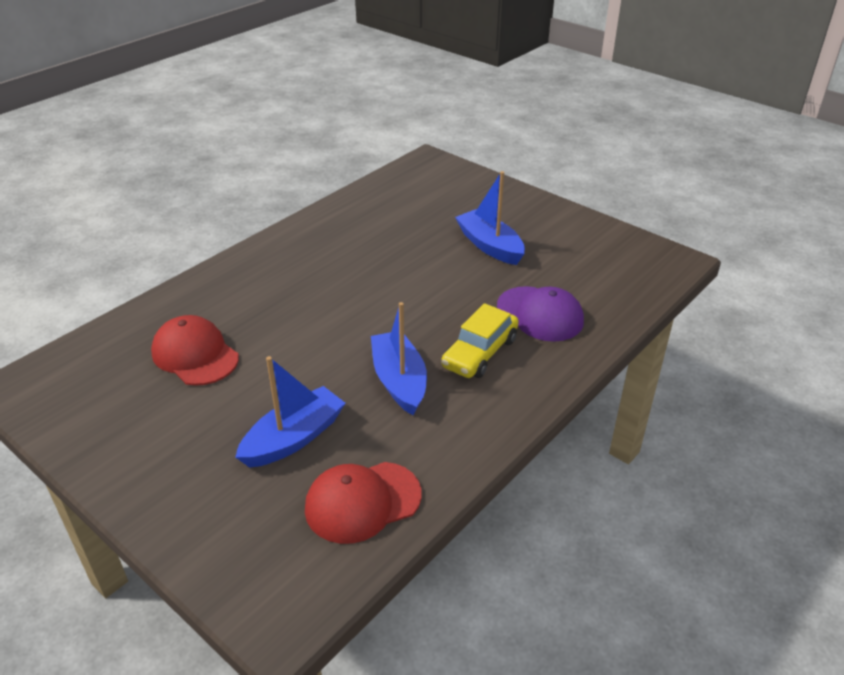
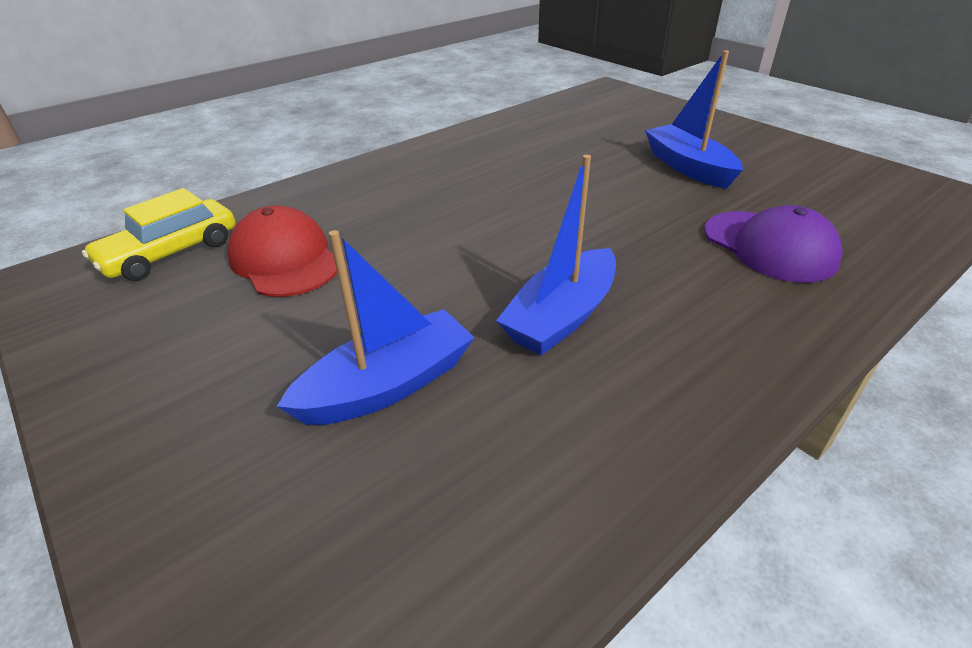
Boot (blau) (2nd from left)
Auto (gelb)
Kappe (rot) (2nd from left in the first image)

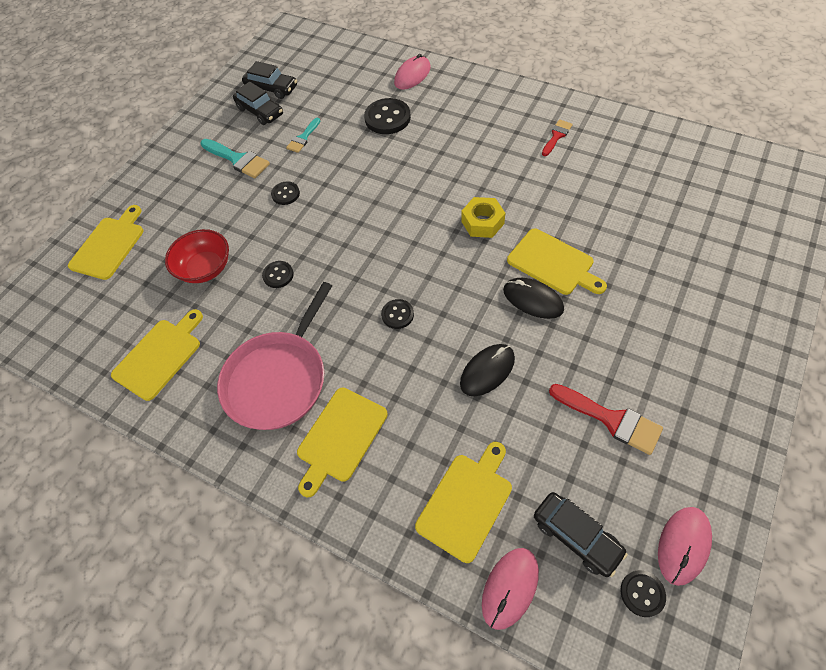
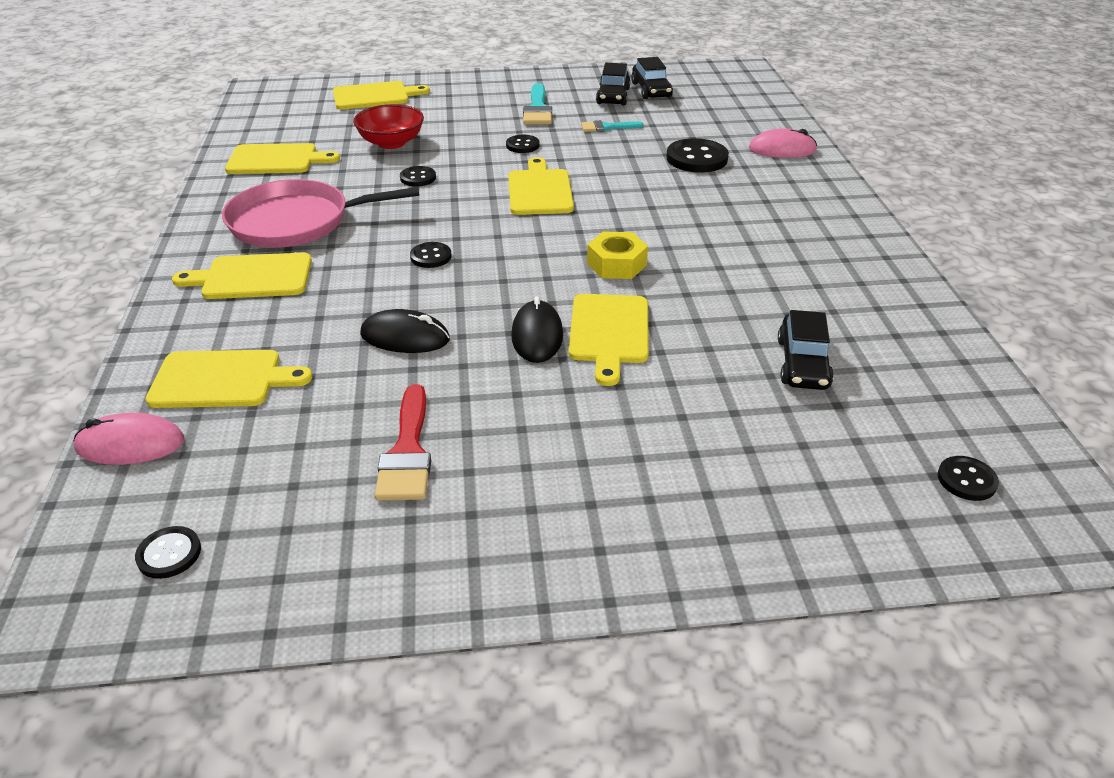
Pinsel (rot) (1st from left in the first image)
Auto (schwarz) (3rd from left)
Computermaus (rosa) (3rd from left in the first image)
Schneidebrett (gelb) (5th from left)
Knopf (schwarz) (6th from left)

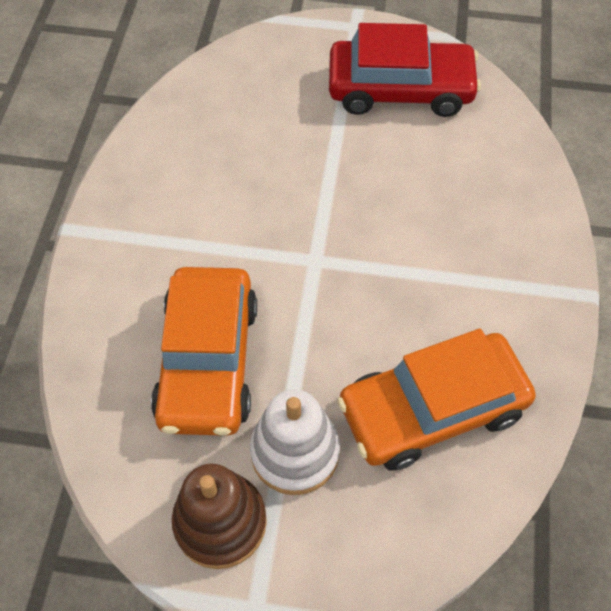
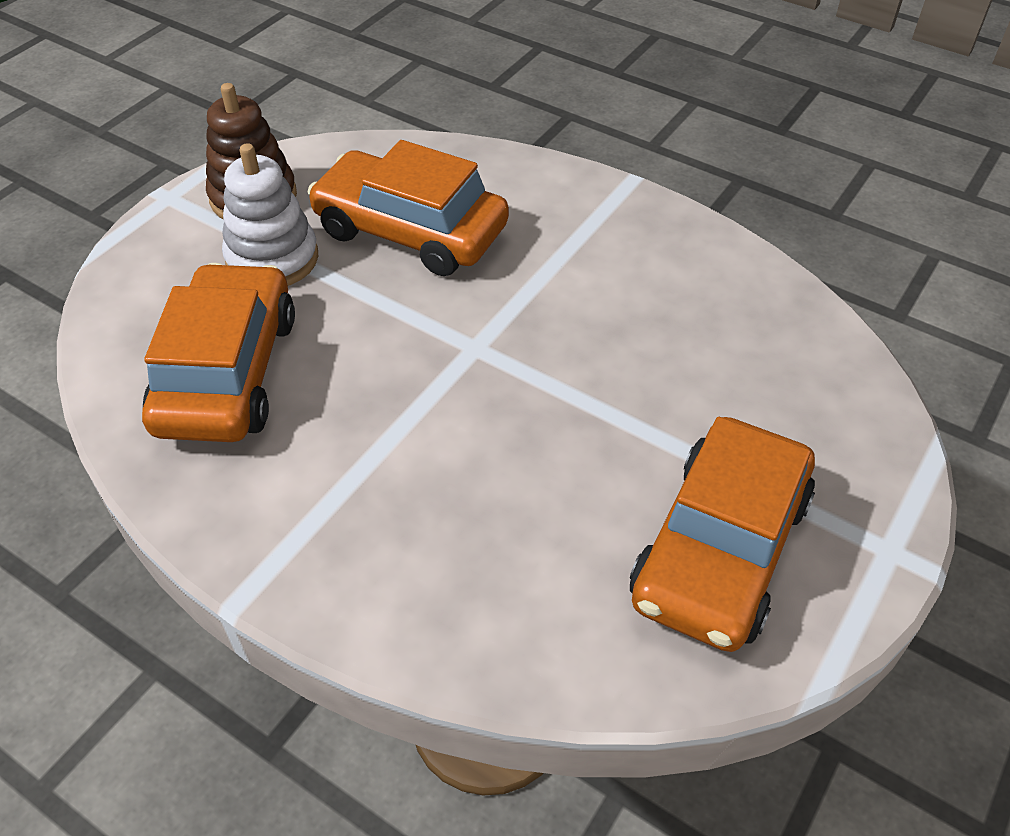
Auto (orange) (3rd from left)

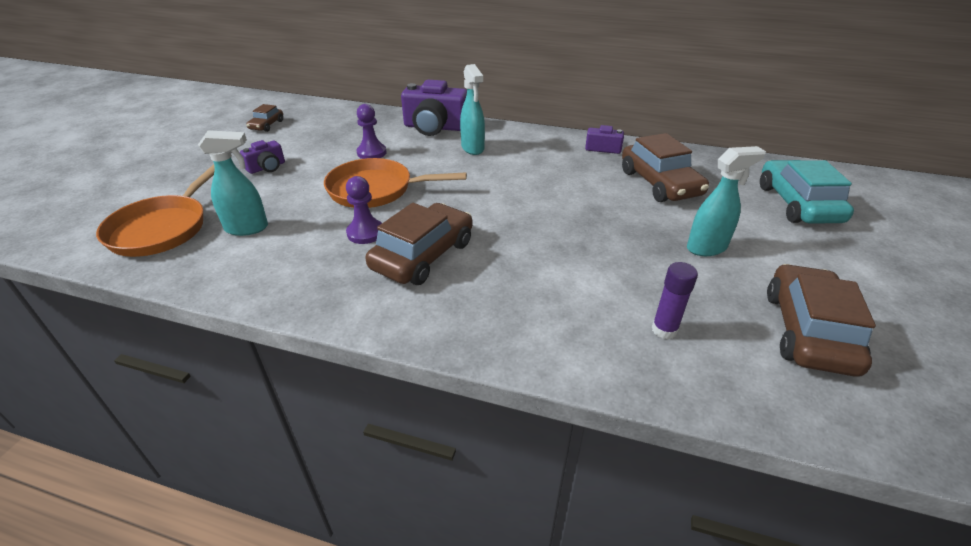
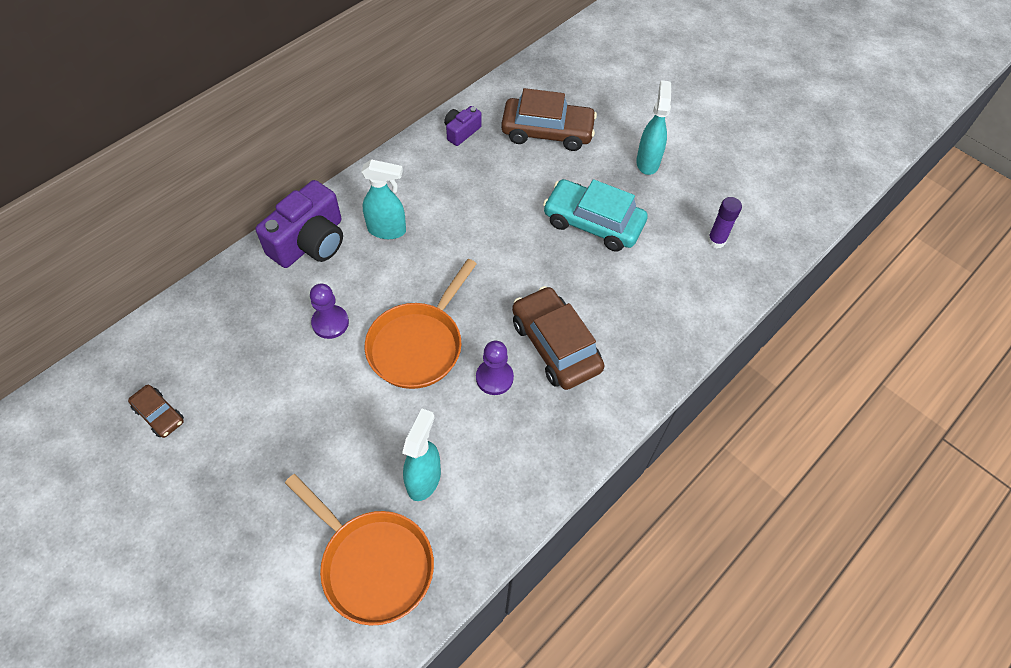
Kamera (lila) (1st from left in the first image)
Auto (türkis)
Auto (braun) (4th from left in the first image)

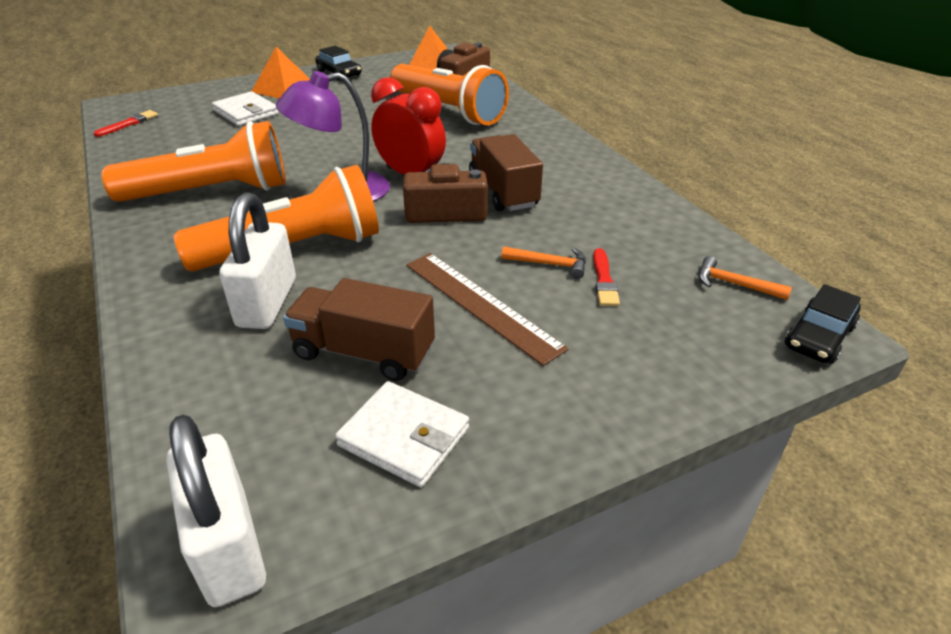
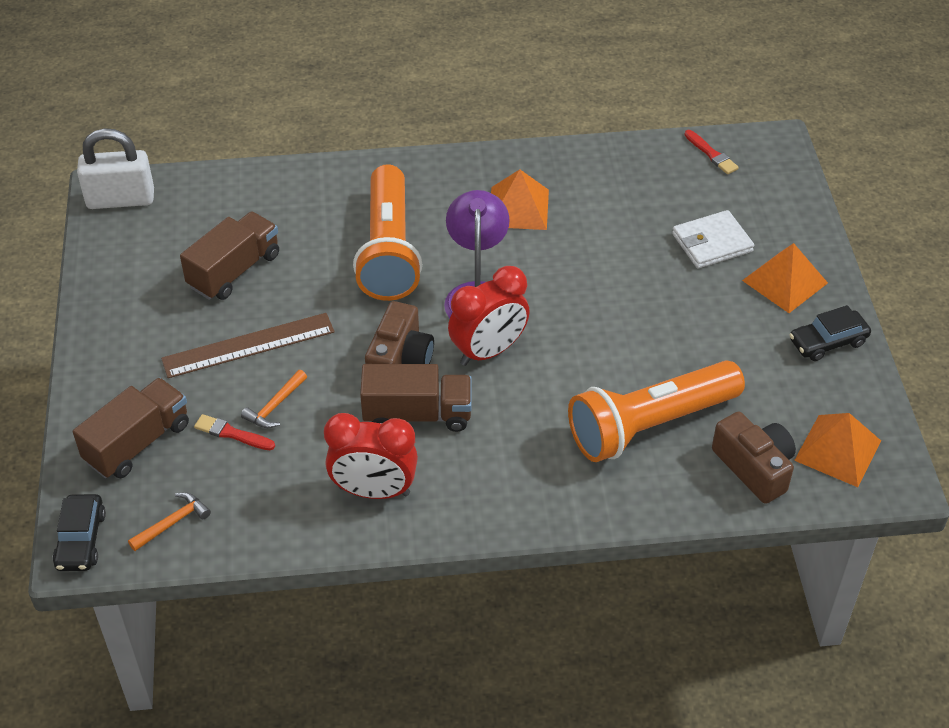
Pyramide (orange) (1st from left)
Vorhängeschloss (weiß) (2nd from left in the first image)
Auto (schwarz) (1st from left)
Geldbörse (weiß) (2nd from left in the first image)
Lastwagen (braun) (1st from left)
Wecker (rot) (1st from left)

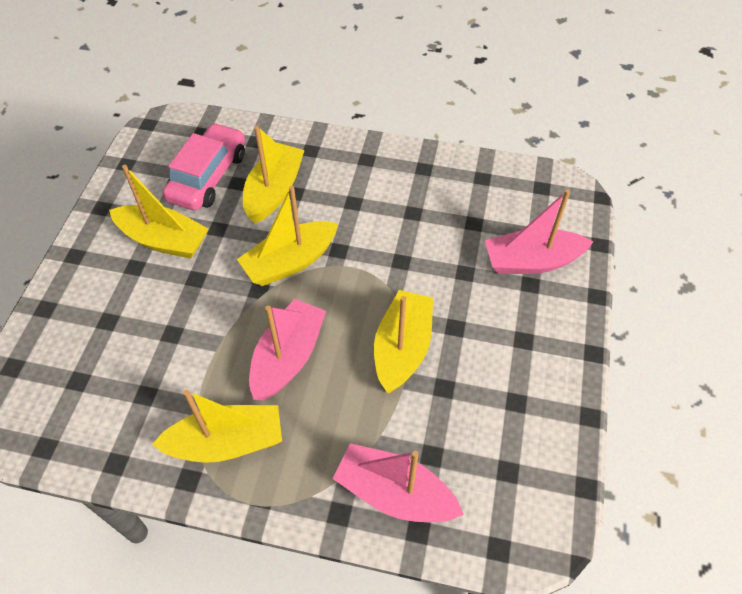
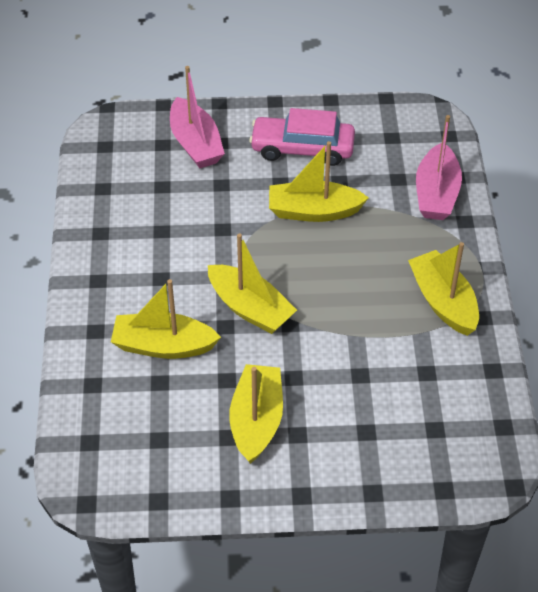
Auto (rosa)
Boot (rosa) (1st from left in the first image)

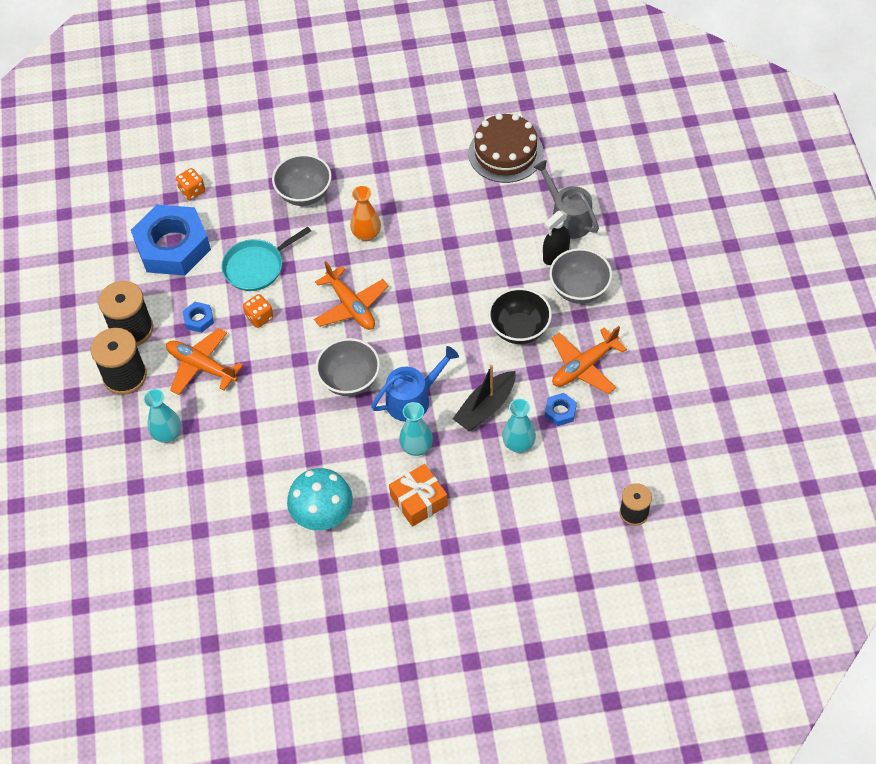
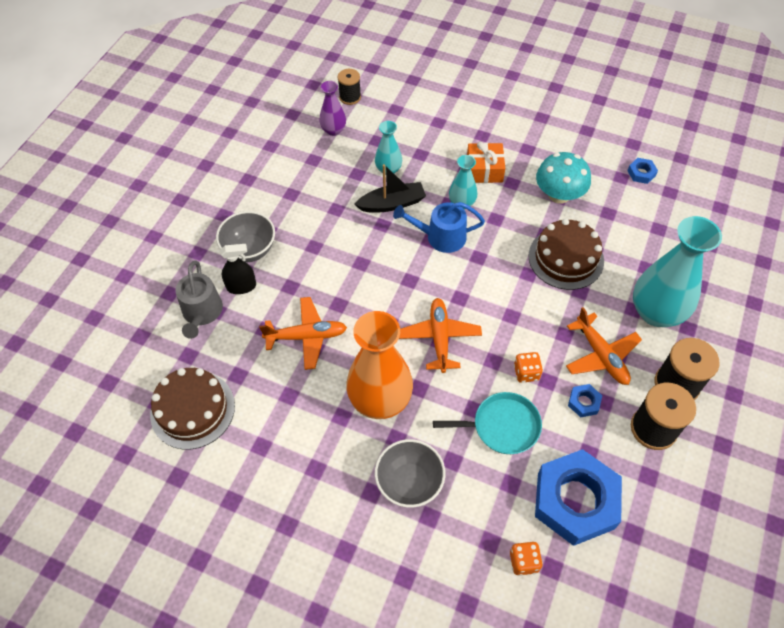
Vase (orange)
Schüssel (schwarz)
Flugzeug (orange) (1st from left)
Schüssel (grau) (2nd from left in the first image)
Vase (türkis) (3rd from left)
Sechskantmutter (blau) (3rd from left)
Vase (lila)
Kuchen (braun) (2nd from left)

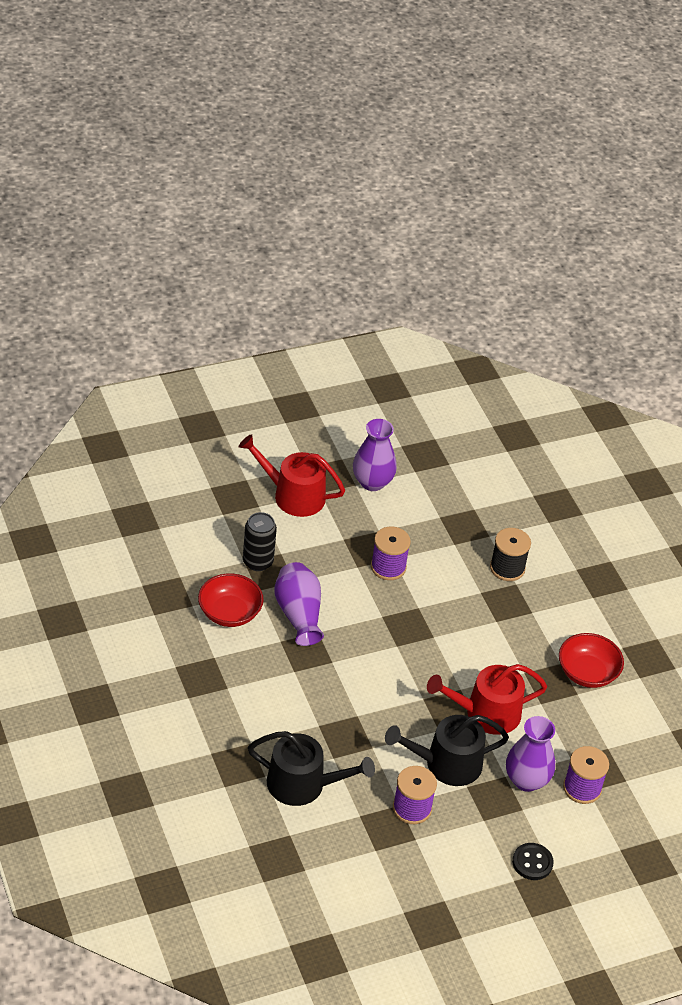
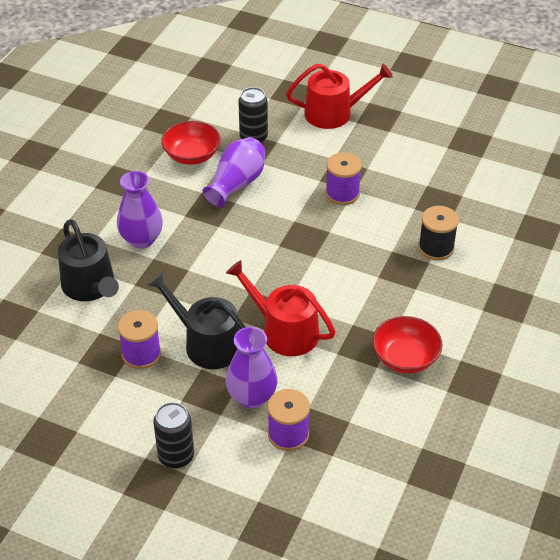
Vase (lila) (1st from left)
Gießkanne (rot) (2nd from left)
Dose (schwarz) (1st from left)

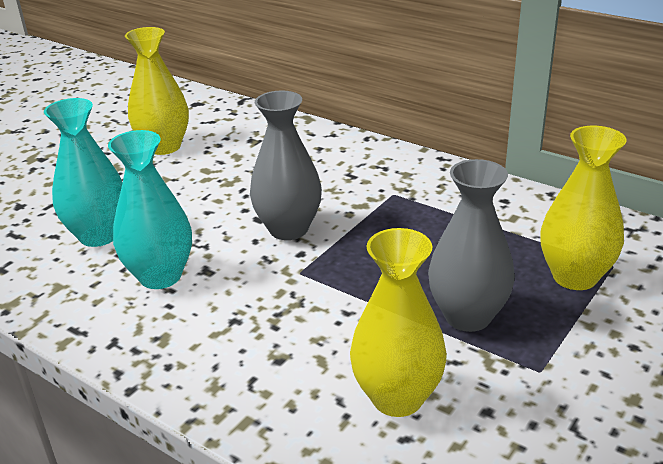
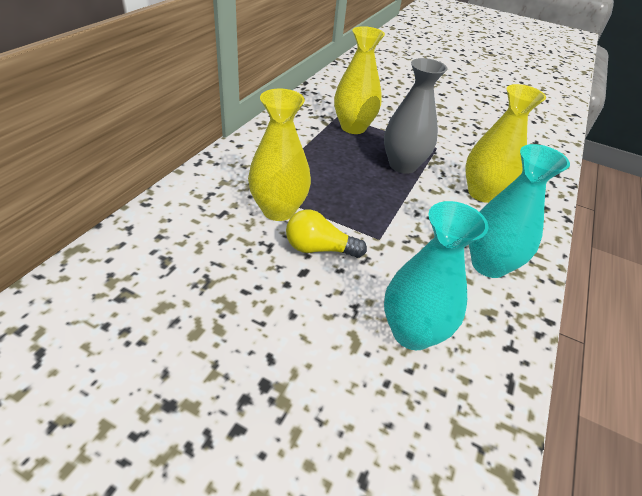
Vase (gelb) (1st from left)
Glühbirne (gelb)
Vase (türkis) (2nd from left)

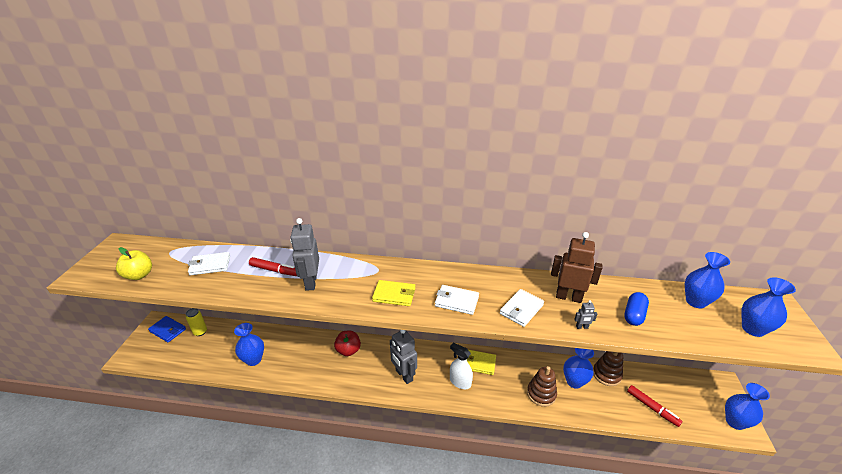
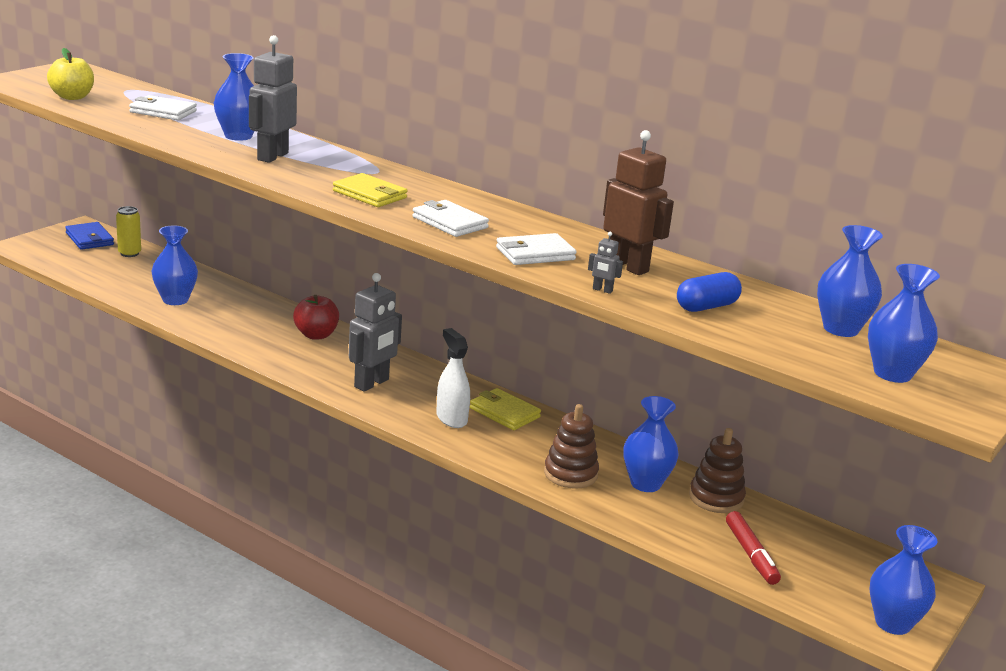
Vase (blau) (2nd from left)
Roboter (grau) (2nd from left)

